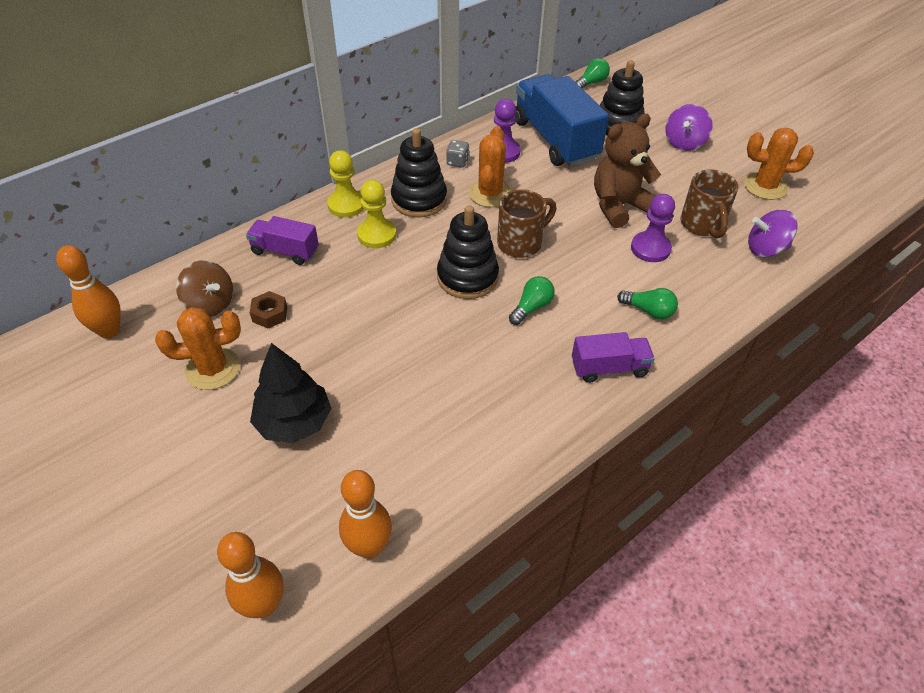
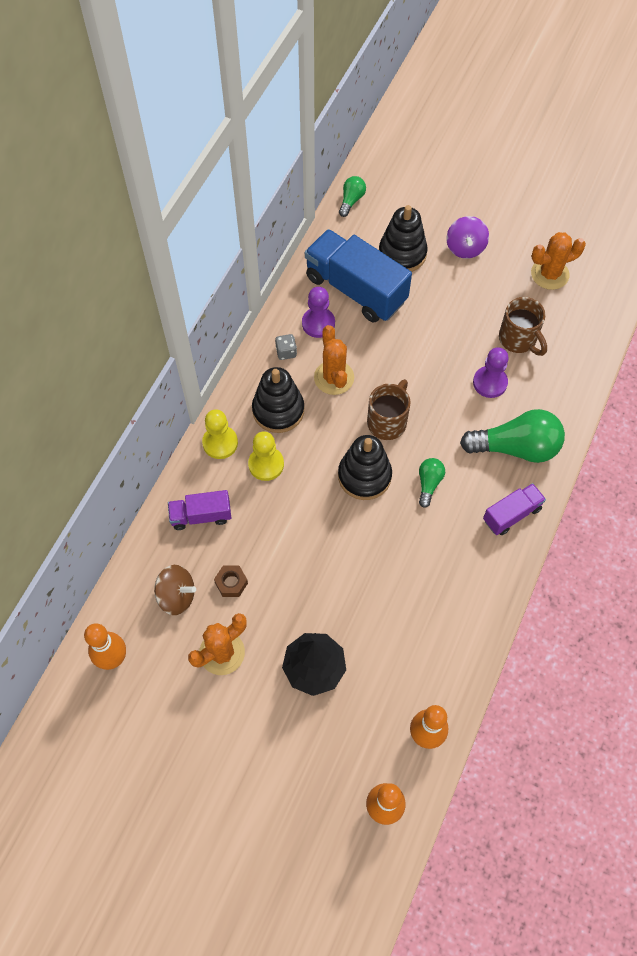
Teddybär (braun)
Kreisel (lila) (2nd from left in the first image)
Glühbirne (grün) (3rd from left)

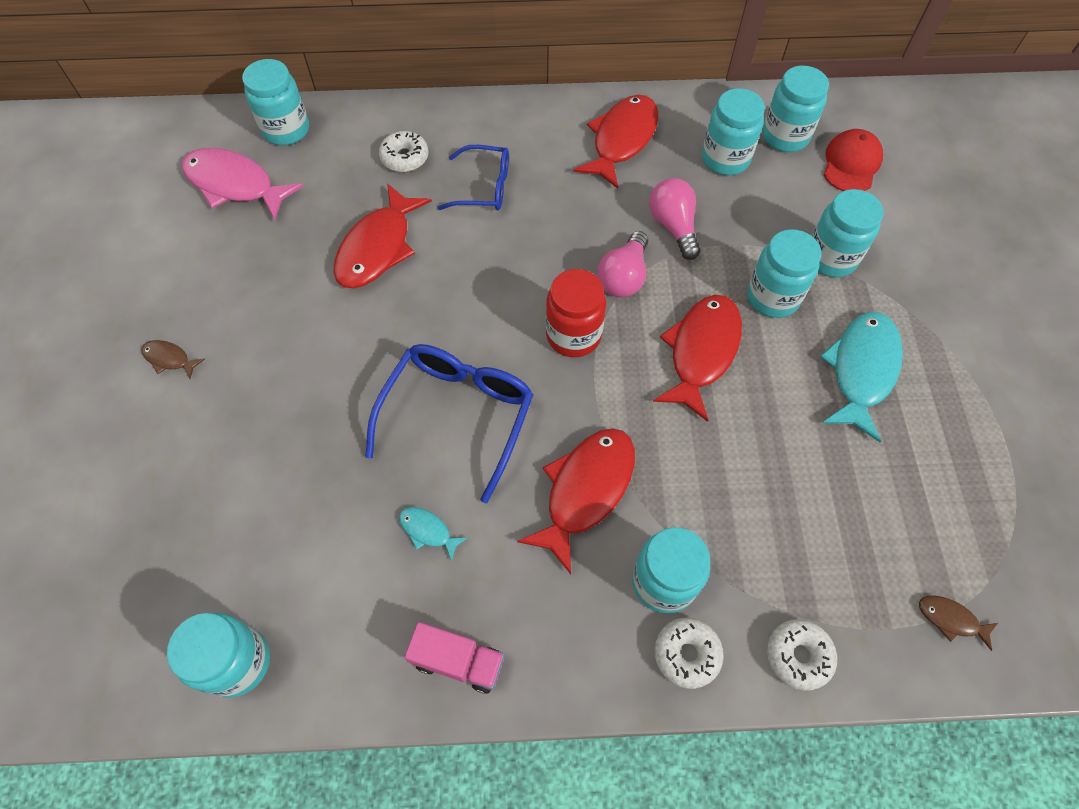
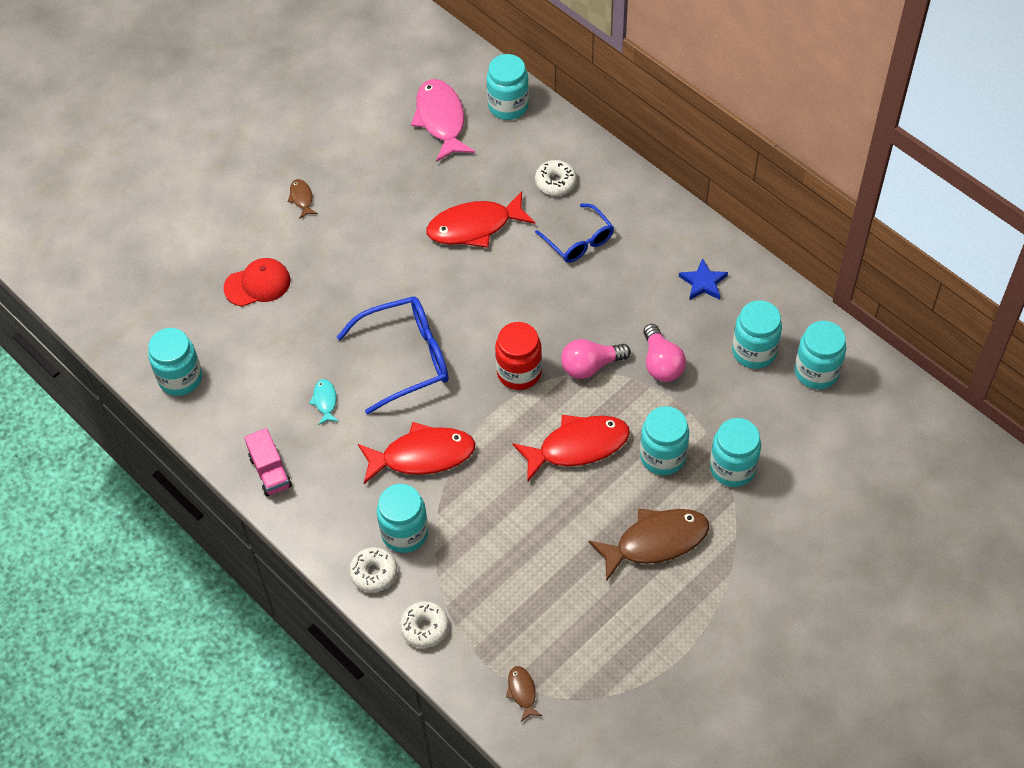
Stern (blau)
Kappe (rot)
Glühbirne (rosa) (2nd from left)
Fisch (braun) (3rd from left)

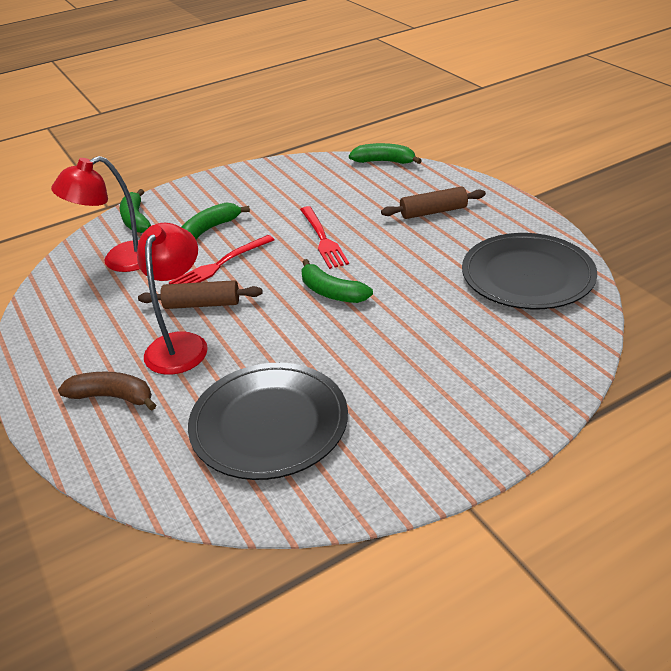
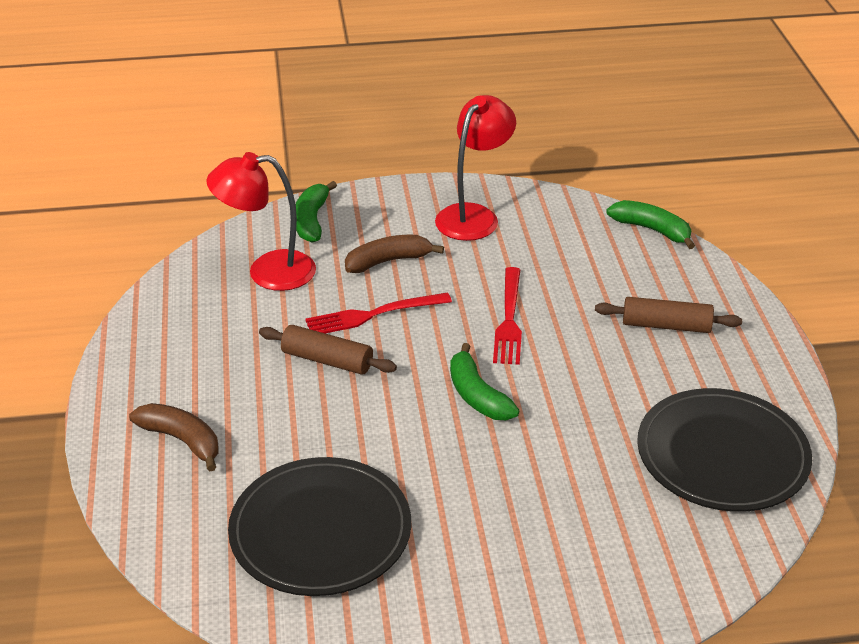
Banane (braun) (2nd from left)
Lampe (rot) (2nd from left)

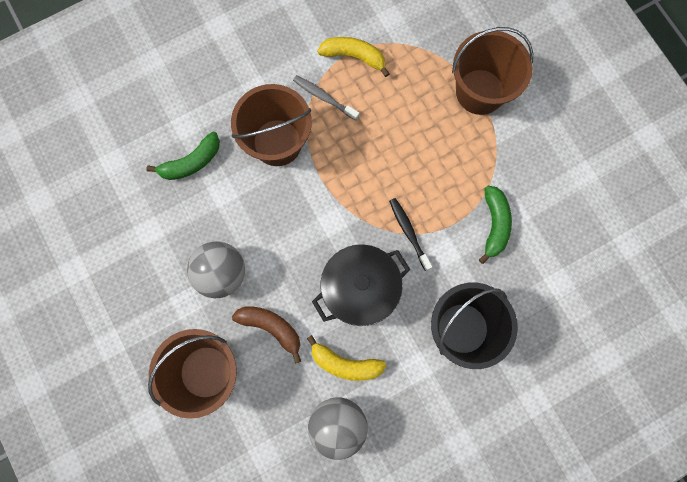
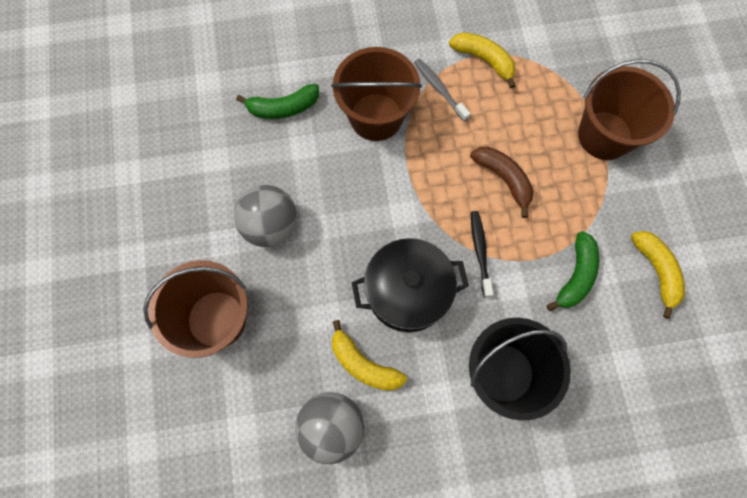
Banane (braun)
Banane (gelb) (3rd from left)

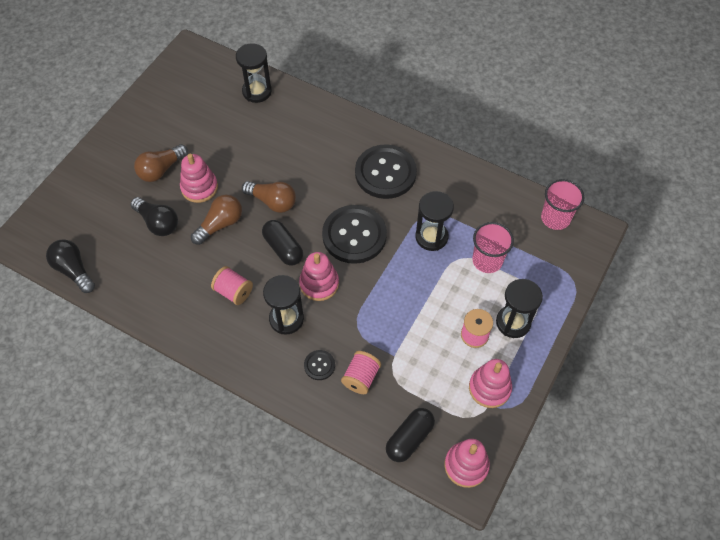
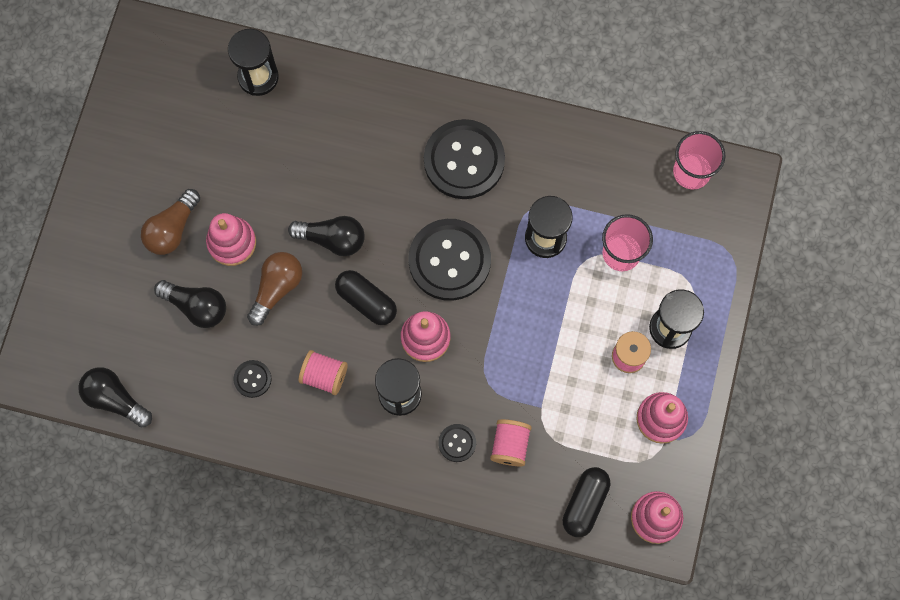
Glühbirne (schwarz) (3rd from left)
Knopf (schwarz) (1st from left)

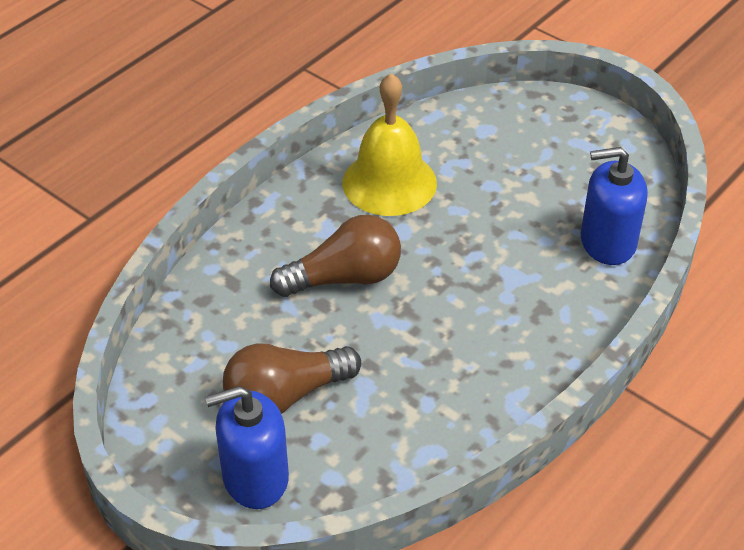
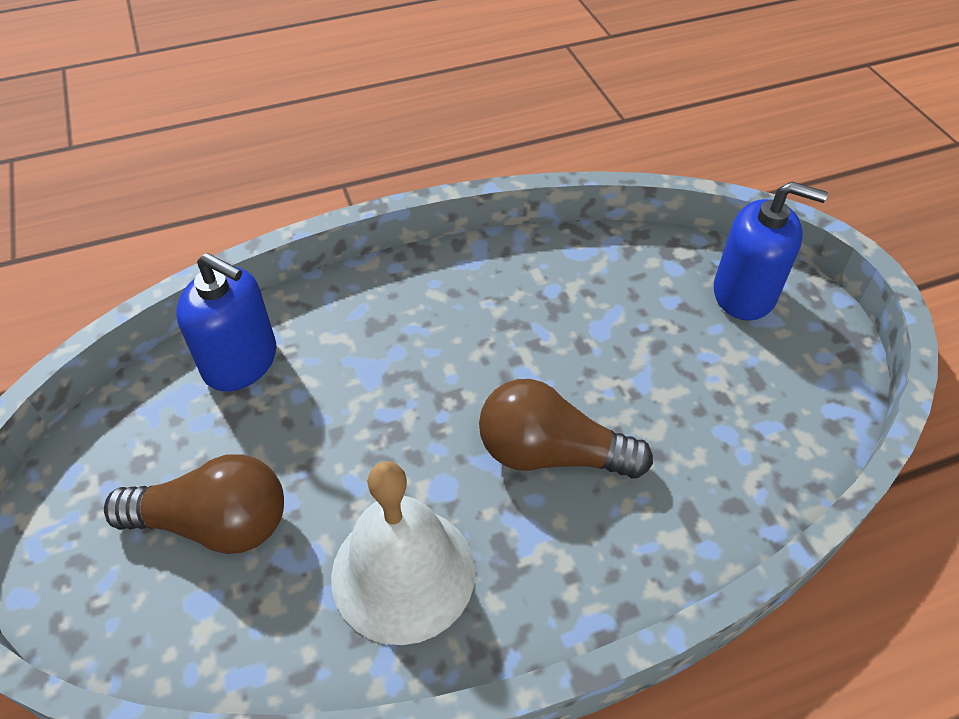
Glocke (weiß)
Glühbirne (braun) (1st from left)

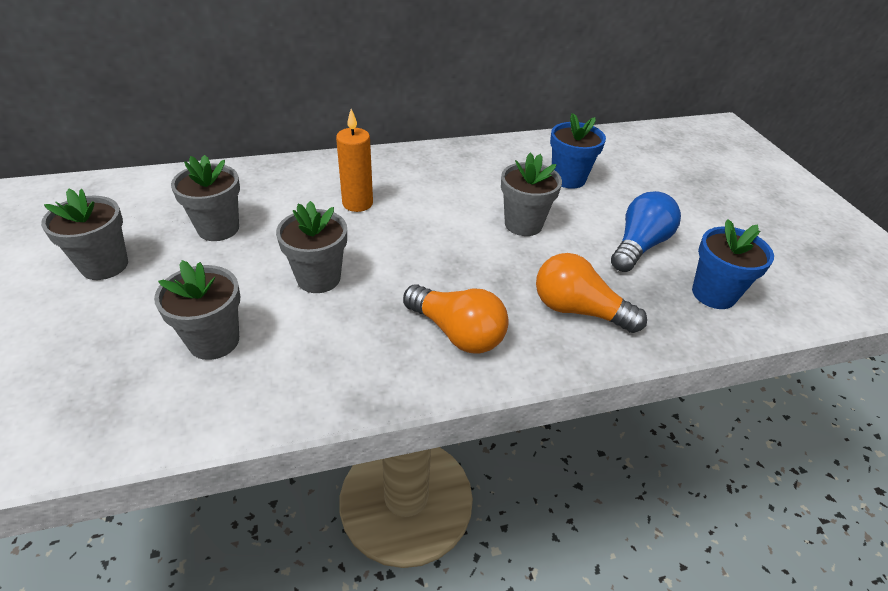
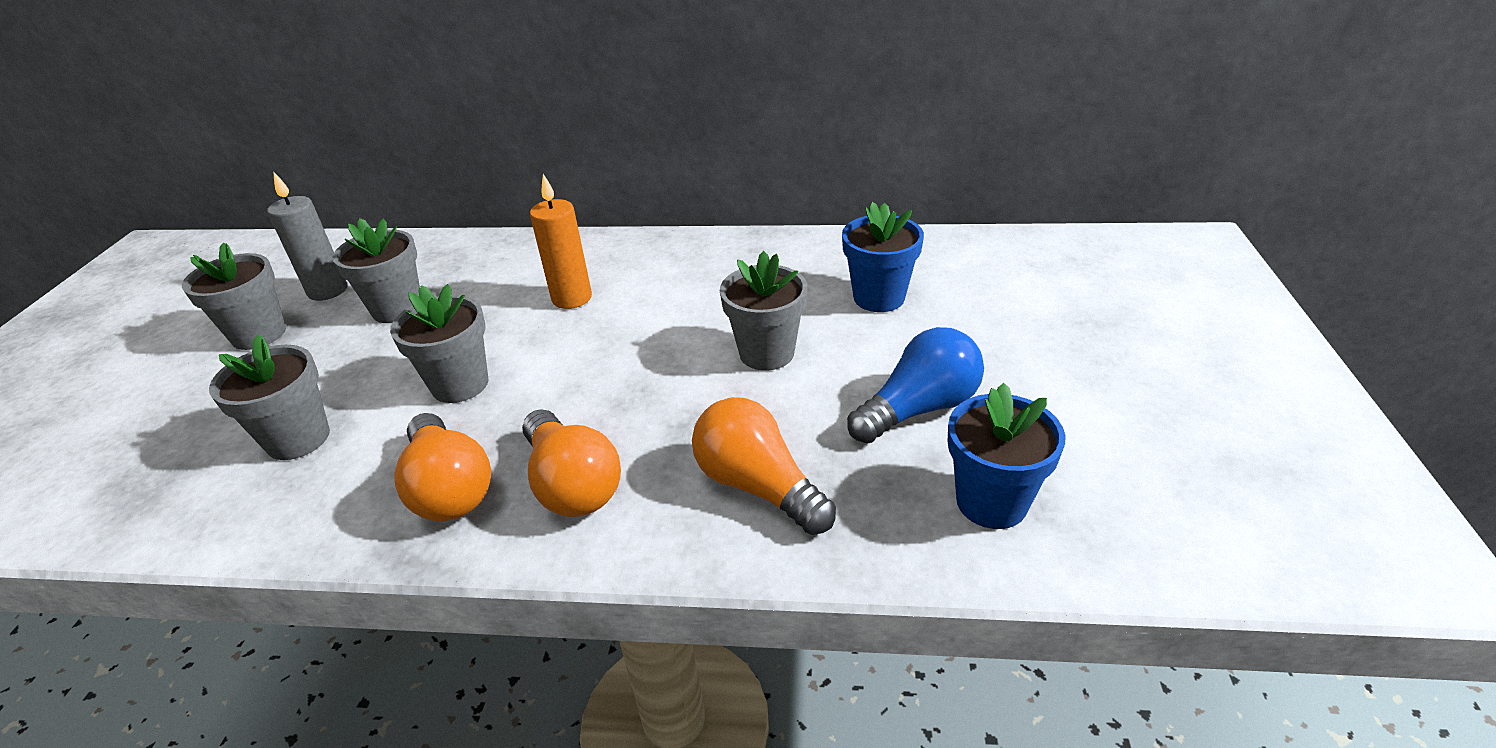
Kerze (grau)
Glühbirne (orange) (1st from left)

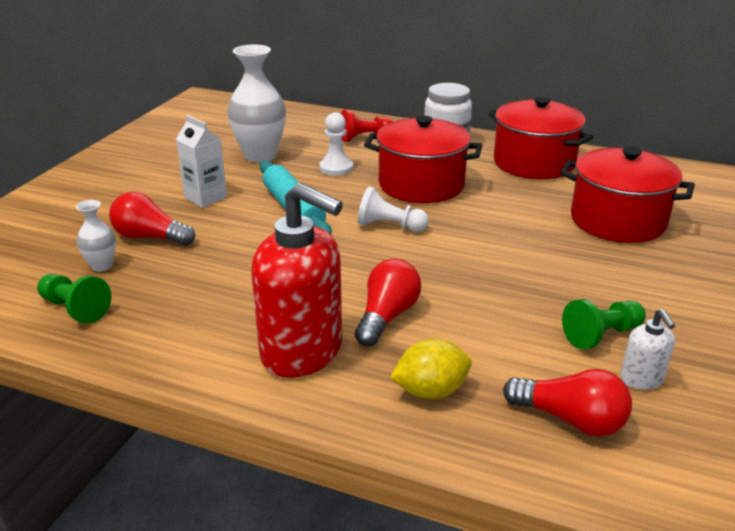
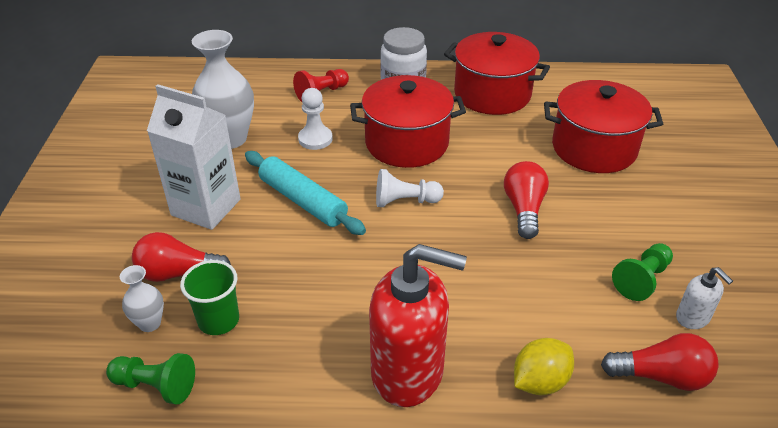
Getränkekarton (weiß)
Glühbirne (rot) (2nd from left)
Becher (grün)

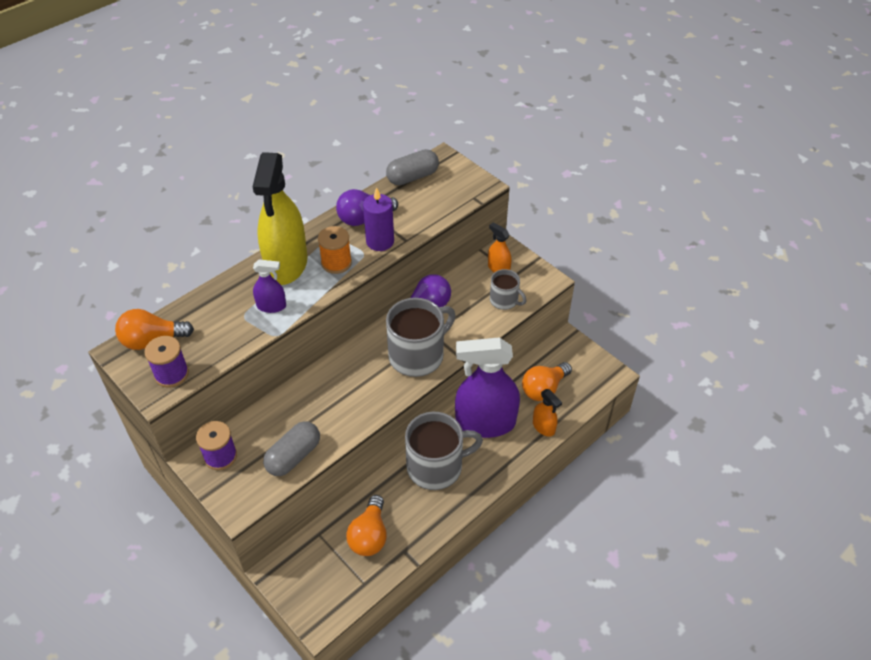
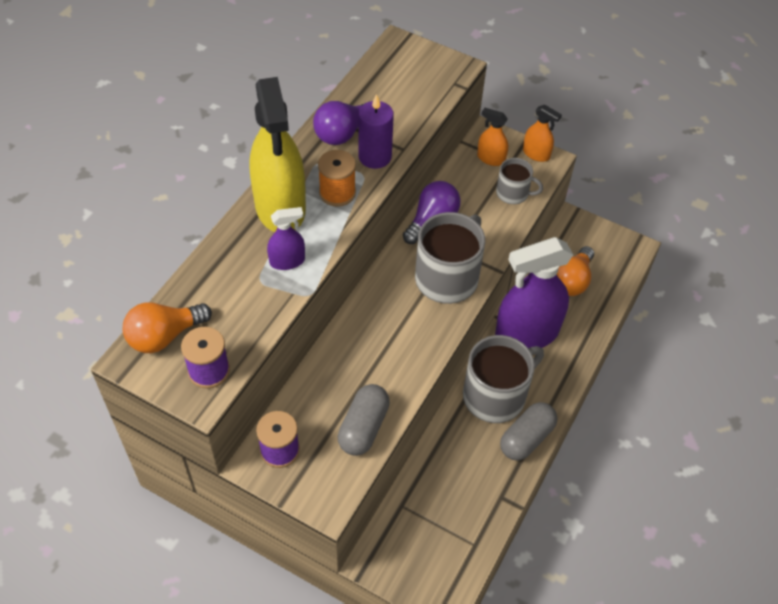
Kapsel (grau) (2nd from left)
Sprühflasche (orange) (2nd from left)
Glühbirne (orange) (2nd from left in the first image)

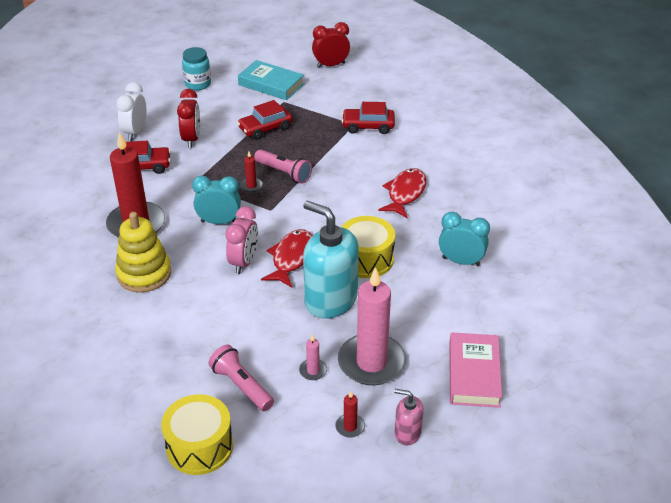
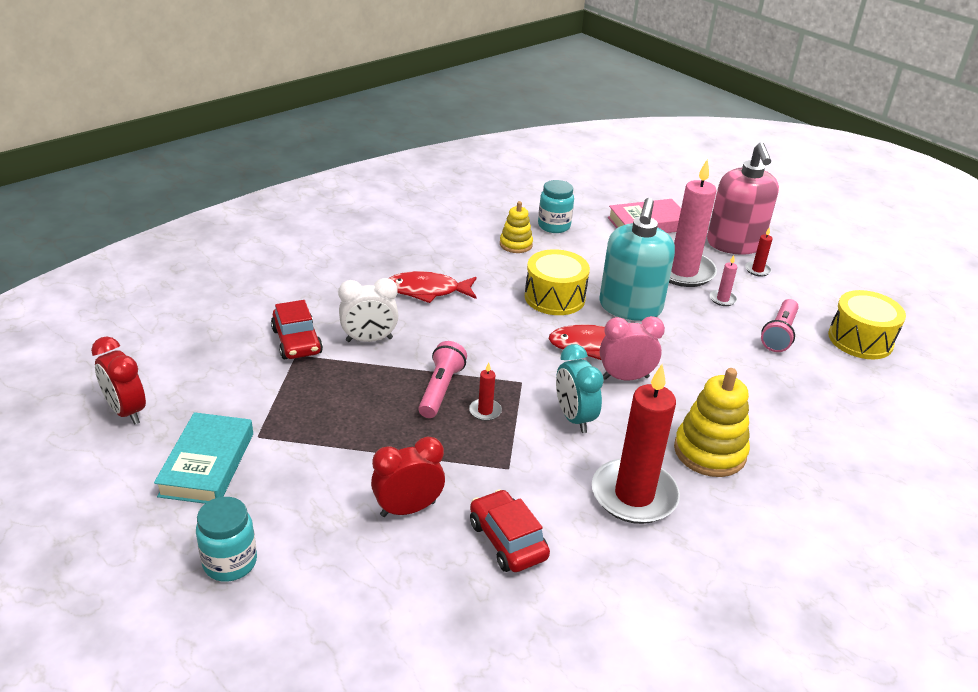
Wecker (weiß)
Auto (rot) (2nd from left in the first image)
Stapelspielzeug (gelb) (1st from left)
Seifenspender (rosa)
Einmachglas (türkis) (2nd from left)

